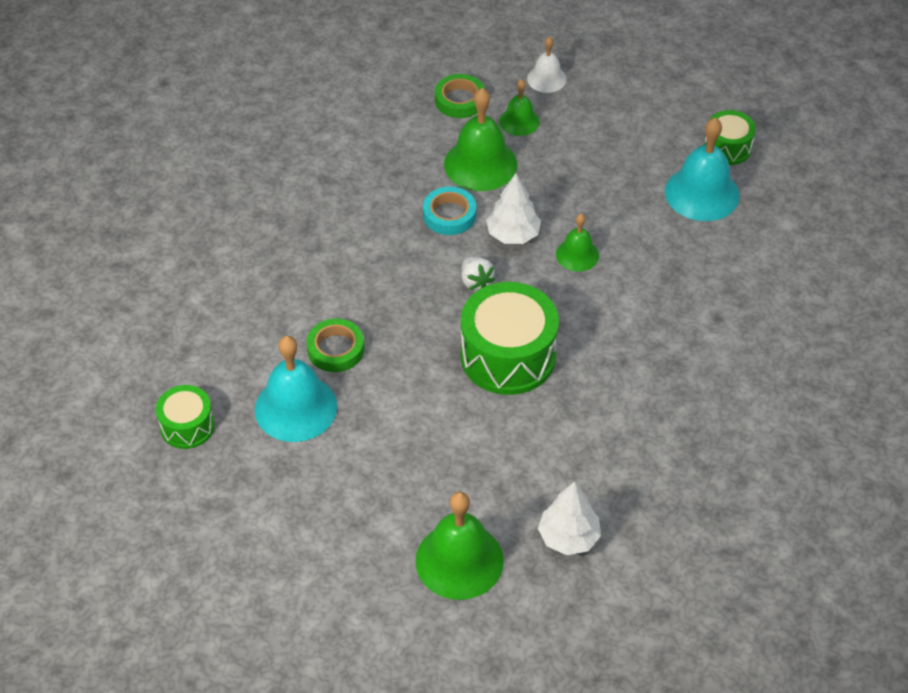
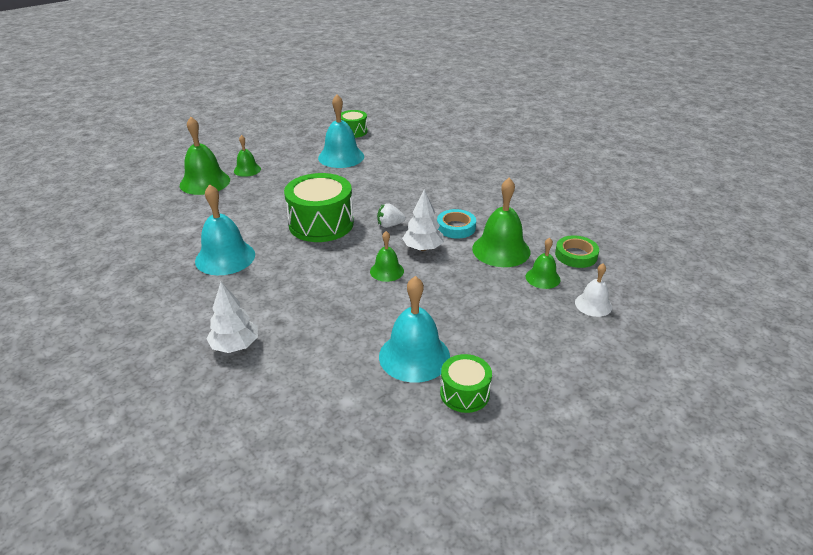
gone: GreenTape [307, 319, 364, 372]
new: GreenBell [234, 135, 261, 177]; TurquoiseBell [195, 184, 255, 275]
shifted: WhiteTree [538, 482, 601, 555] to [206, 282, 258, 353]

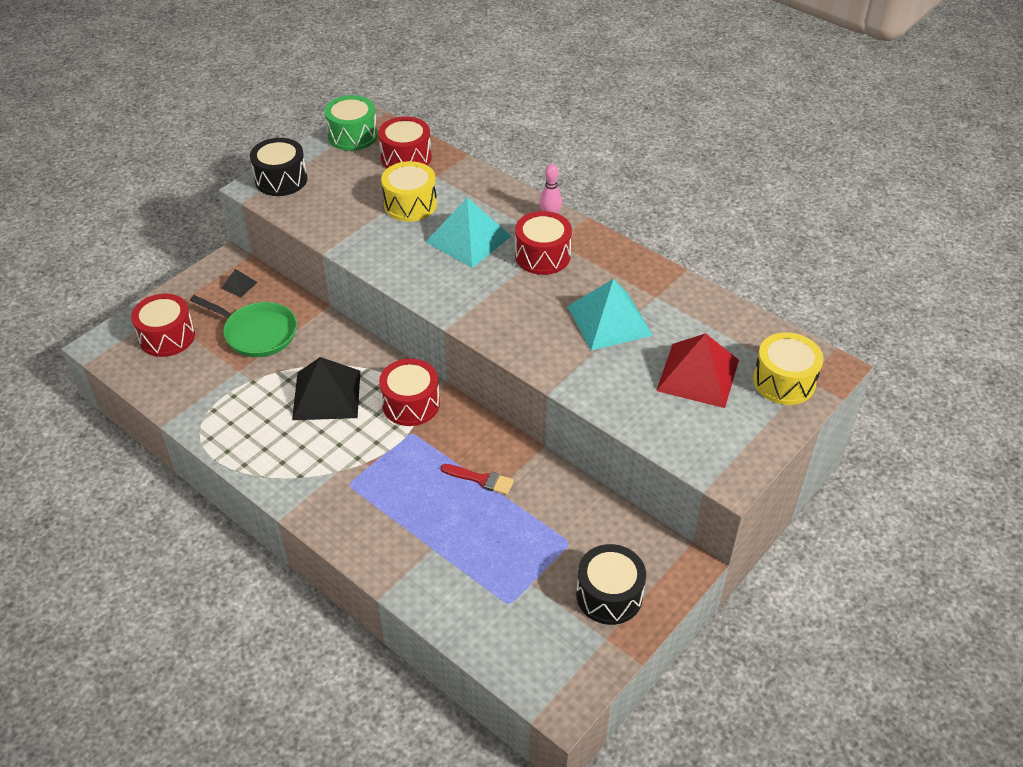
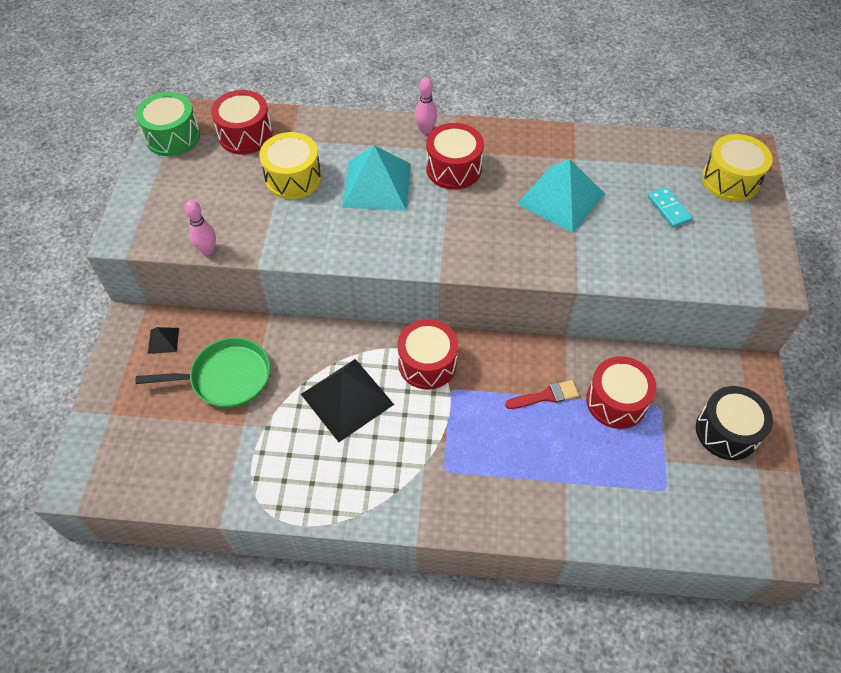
gone: BlackDrum [250, 138, 307, 196]
new: PinkBowlingPin [185, 200, 216, 255]
shifted: RedDrum [131, 294, 195, 357] to [586, 356, 656, 429]
swapped: RedPyramid [656, 333, 739, 408] to TurquoiseDomino [648, 187, 692, 228]

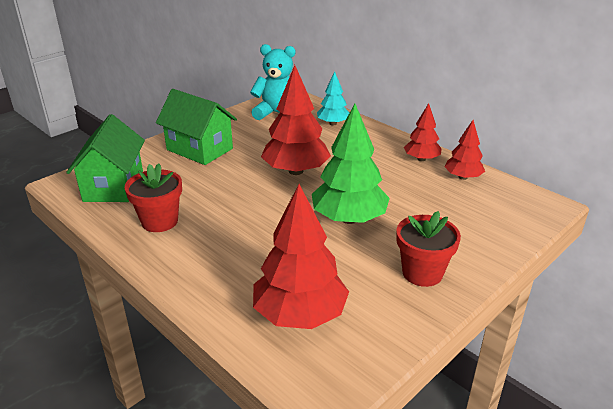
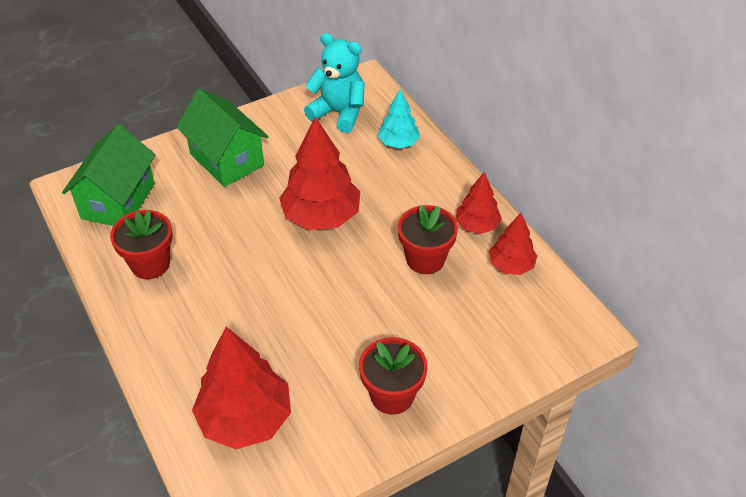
gone: GreenTree [312, 104, 390, 224]
new: RedFlowerPot [398, 205, 458, 274]

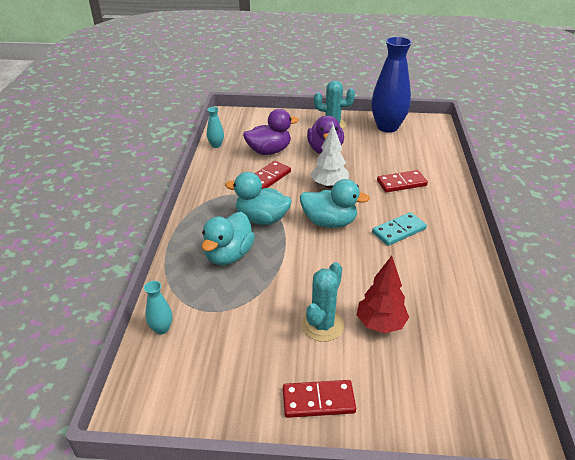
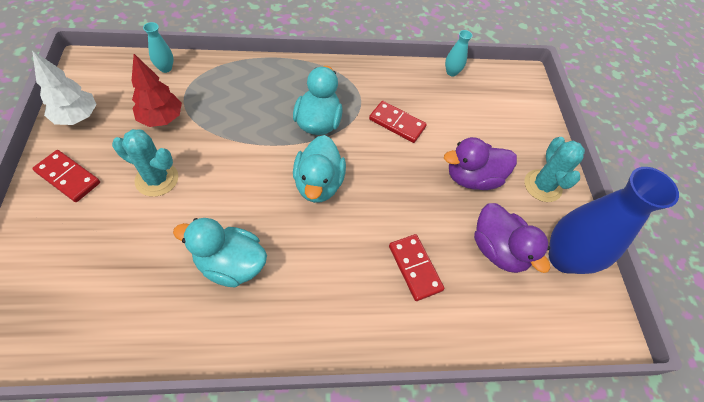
gone: TurquoiseDomino [372, 212, 427, 246]
shifted: PurpleDuck [243, 109, 299, 155] to [474, 203, 550, 273]; WhiteTree [311, 124, 349, 188] to [32, 50, 97, 125]; TurquoiseDuck [201, 212, 255, 265] to [173, 218, 267, 287]; RedTree [357, 256, 409, 333] to [132, 54, 182, 127]
rotated: RedDomino [283, 380, 356, 418] = [32, 150, 100, 202] 45 degrees counterclockwise

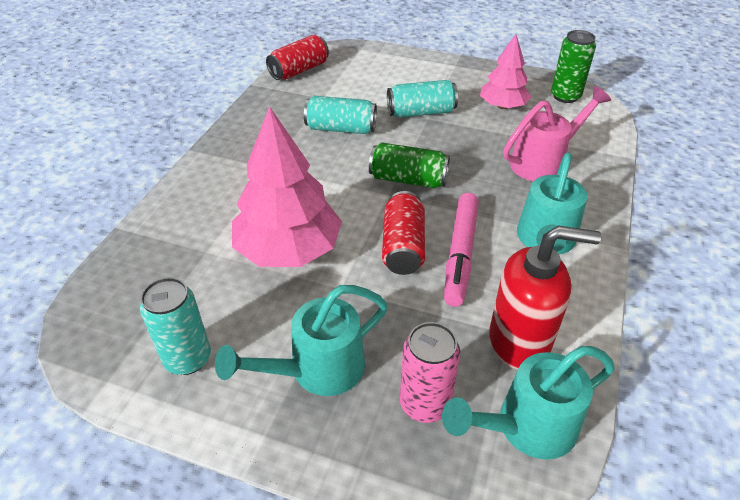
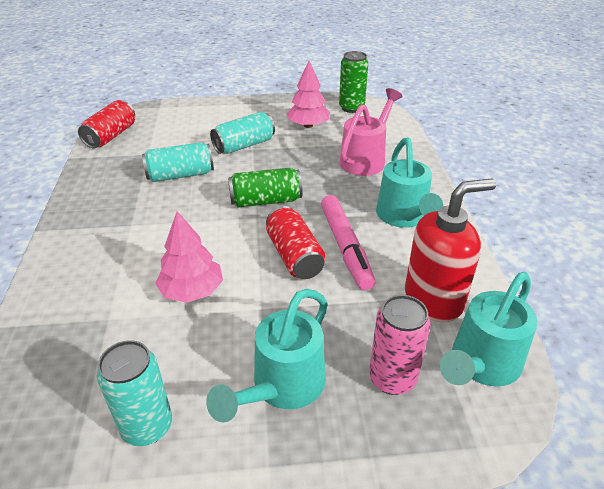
scaled: PinkTree [232, 106, 342, 267] = [155, 211, 223, 303] x0.61

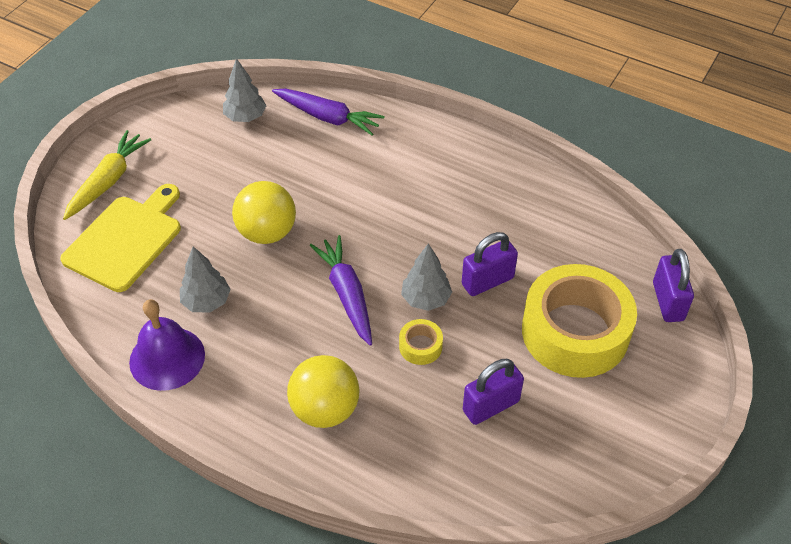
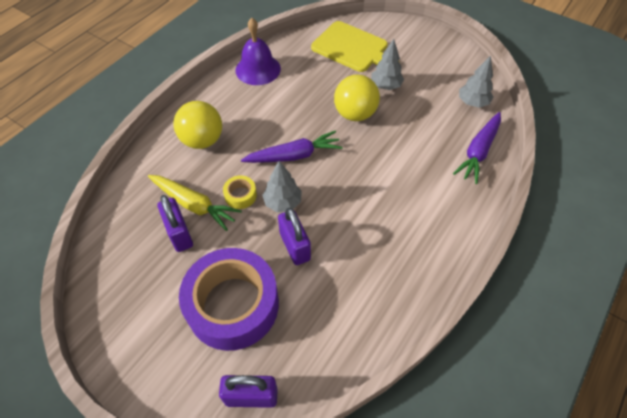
shifted: YellowCarrot [63, 130, 151, 220] to [148, 175, 242, 231]; GreyTree [180, 246, 231, 312] to [371, 39, 404, 90]
repainted: YellowTape [522, 264, 637, 378] to PurpleTape [179, 248, 279, 351]

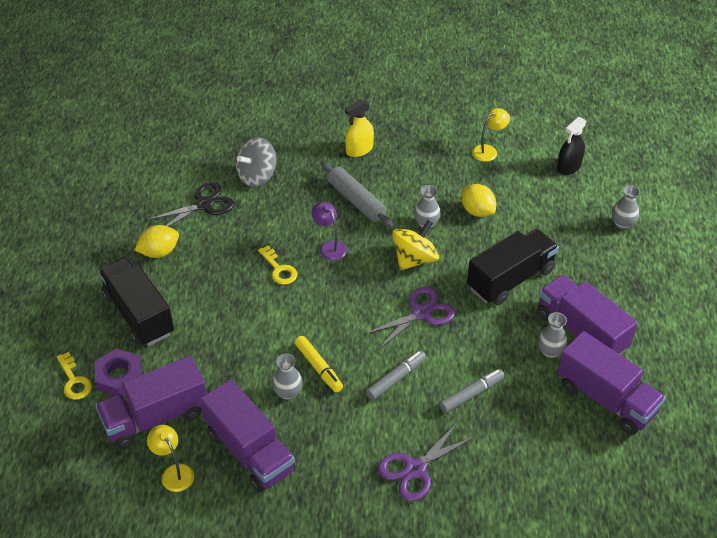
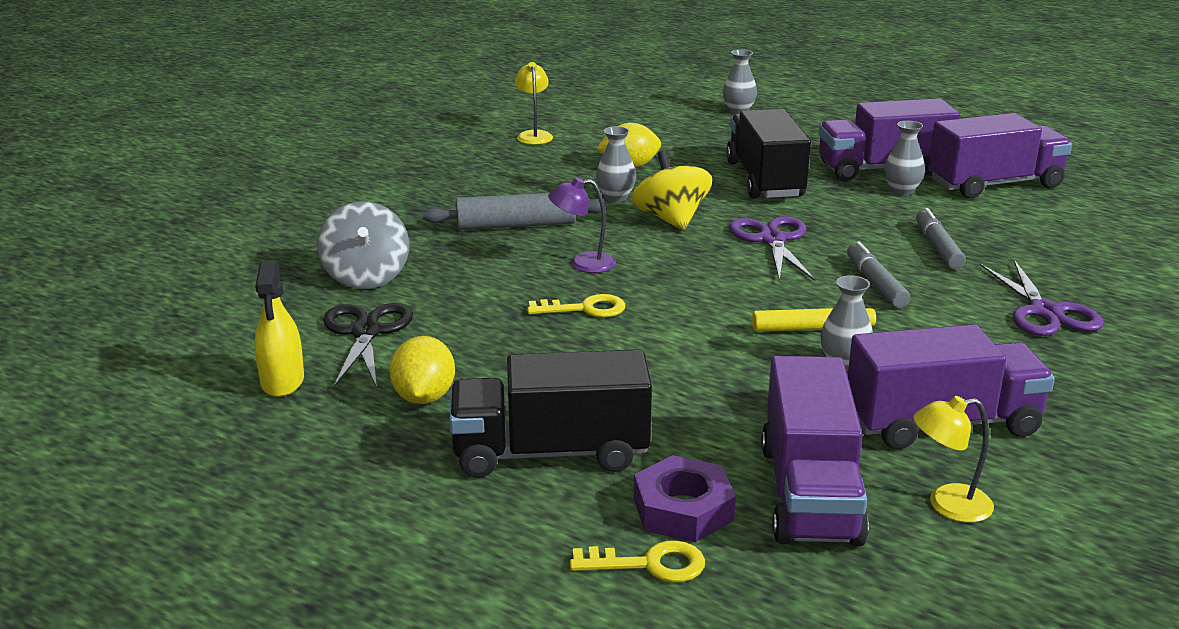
gone: BlackSprayBottle [557, 116, 586, 175]
shifted: YellowSprayBottle [345, 100, 374, 157] to [254, 260, 304, 397]

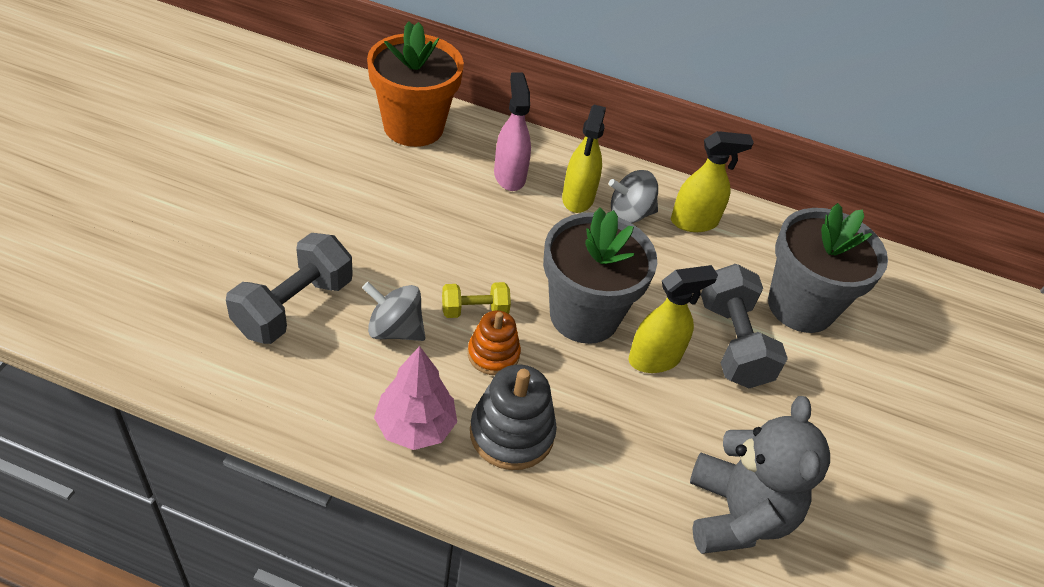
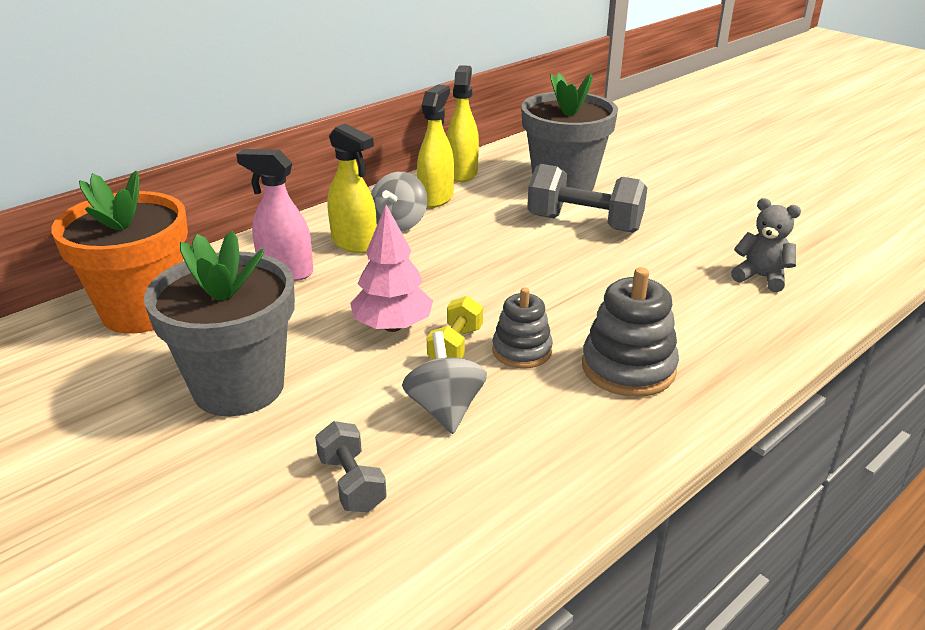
shifted: GreyFlowerPot [543, 207, 657, 344] to [144, 231, 295, 416]; YellowSprayBottle [629, 265, 718, 373] to [447, 65, 479, 182]; PinkTree [374, 346, 457, 450] to [350, 205, 433, 332]
repainted: OrangeStackingToy [468, 311, 521, 375] to GreyStackingToy [492, 287, 553, 369]
rotated: GreySpinningTop [362, 282, 425, 341] = [402, 331, 487, 434] 120 degrees clockwise
scaled: GreyDumbbell [226, 233, 353, 344] = [315, 421, 387, 513] x0.55; GreyTeddyBear [690, 396, 830, 554] = [731, 198, 801, 292] x0.54

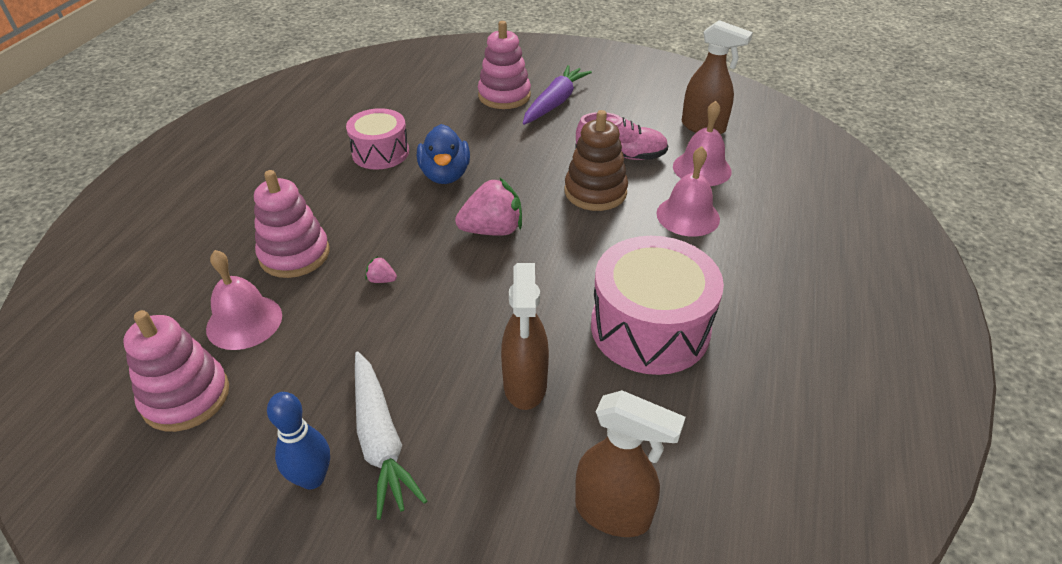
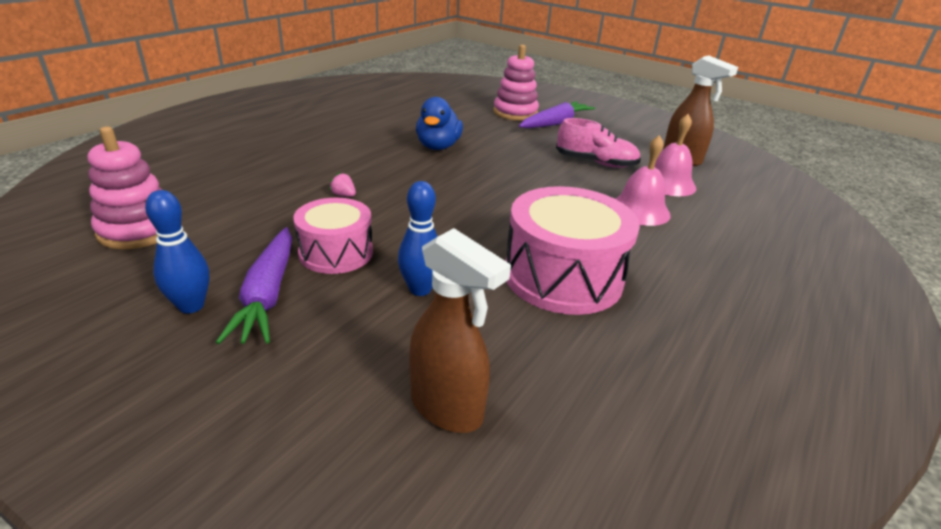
gone: BrownStackingToy [565, 110, 628, 211]; PinkStackingToy [254, 170, 329, 278]; PinkStrawberry [455, 177, 522, 236]; PinkBell [206, 250, 282, 350]
shifted: PinkDrum [346, 108, 409, 170] to [293, 198, 373, 274]
swapped: BrownSprayBottle [501, 263, 549, 410] to BlueBowlingPin [398, 181, 437, 296]
repainted: WhiteCarrot [355, 351, 427, 520] to PurpleCarrot [216, 227, 292, 344]

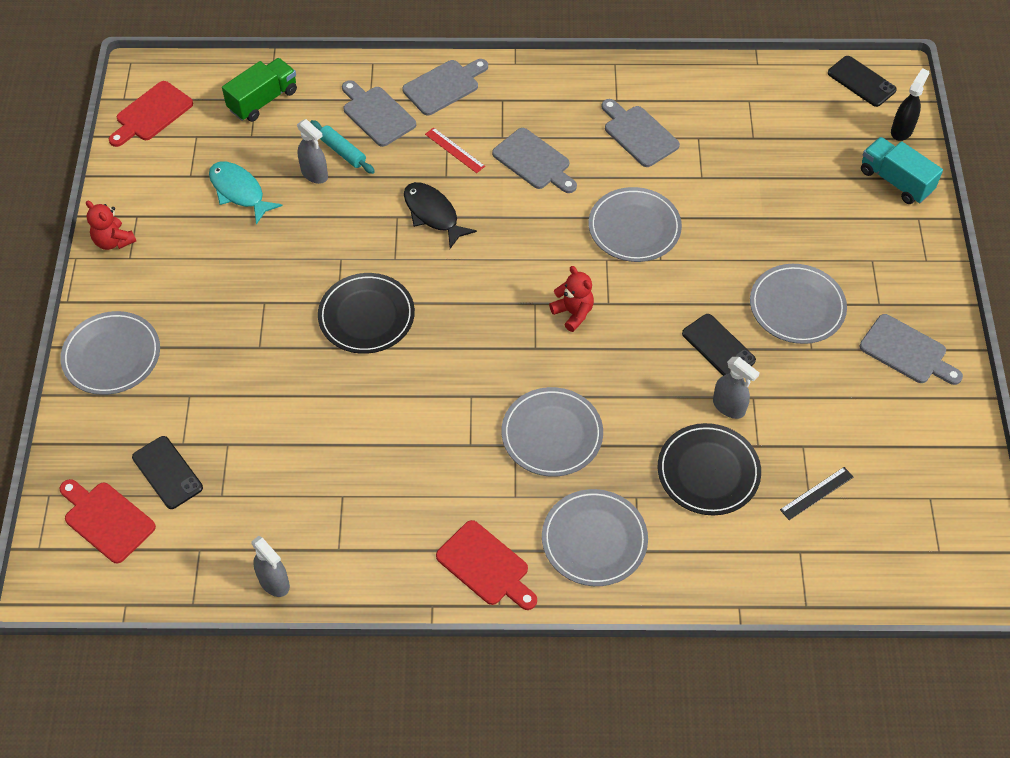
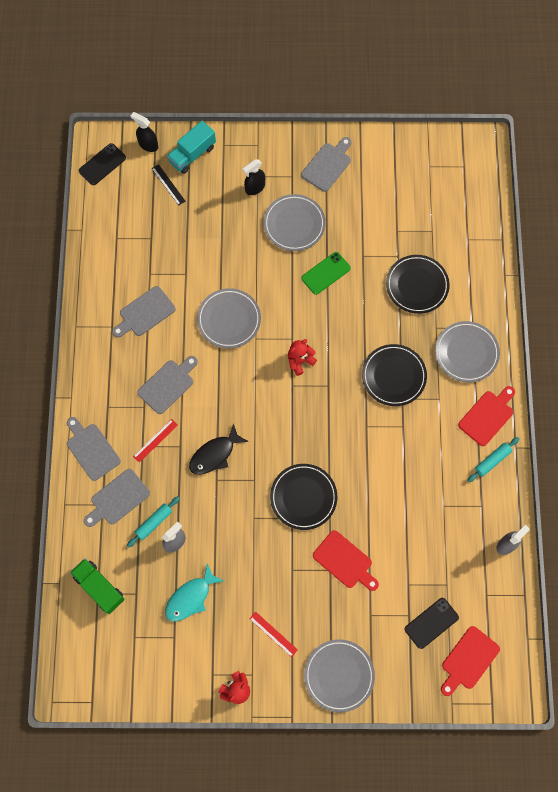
gone: GreySprayBottle [713, 357, 760, 419]
new: BlackSprayBottle [243, 160, 265, 195]; TurquoiseRollingPin [467, 437, 519, 482]; RedRuler [249, 612, 298, 657]
shifted: RedCuttingBoard [109, 81, 193, 147] to [313, 530, 379, 591]; BlackRuler [780, 467, 853, 520] to [152, 164, 185, 206]
repainted: BlackPhone [682, 314, 756, 376] to GreenPhone [301, 252, 351, 295]; GreyPlate [502, 387, 603, 477] to BlackPlate [362, 344, 427, 406]

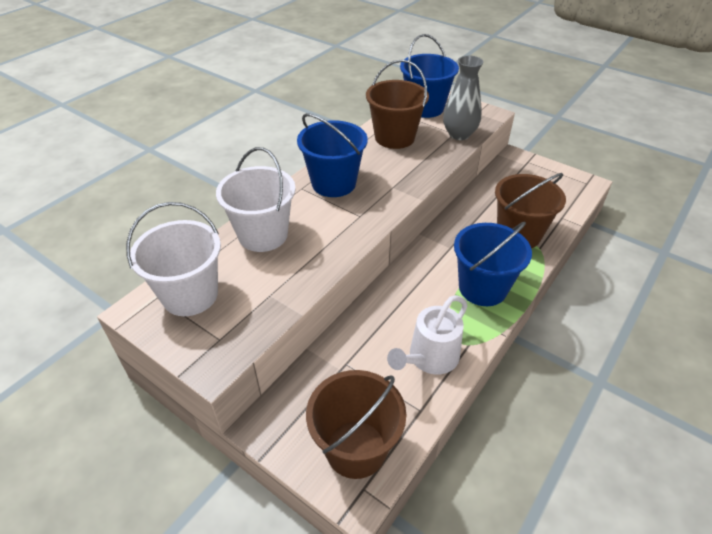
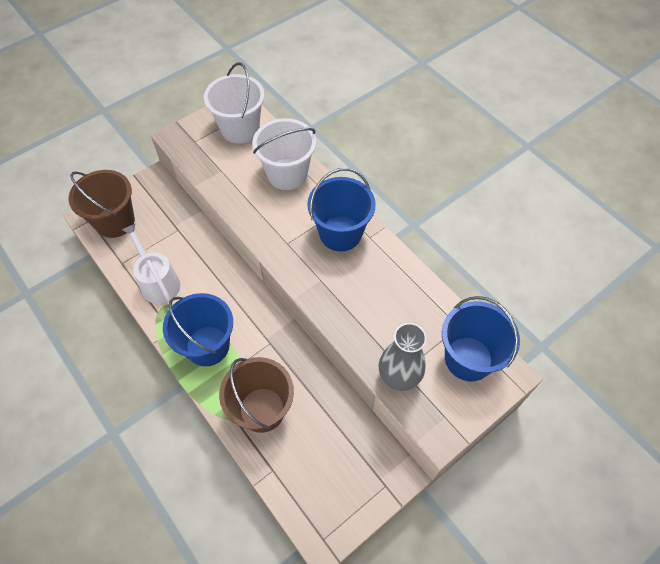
gone: BrownBucket [366, 59, 429, 149]

